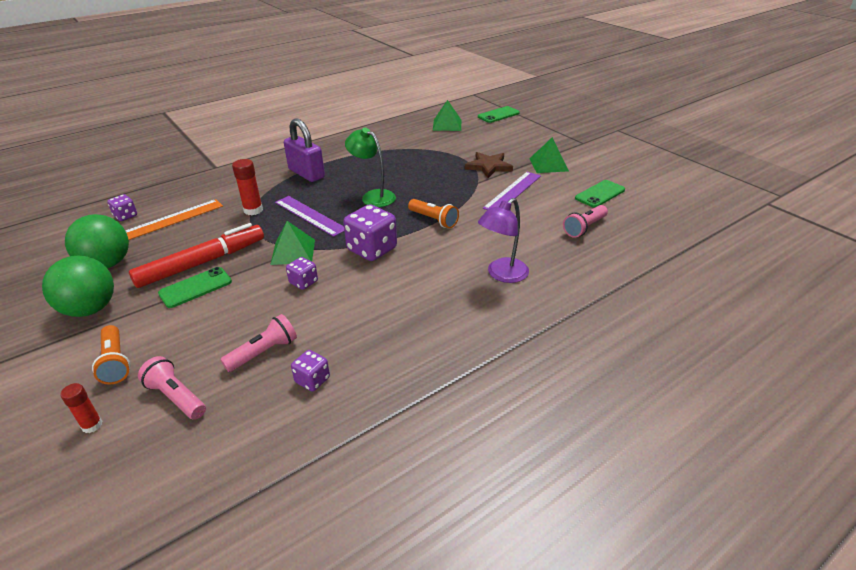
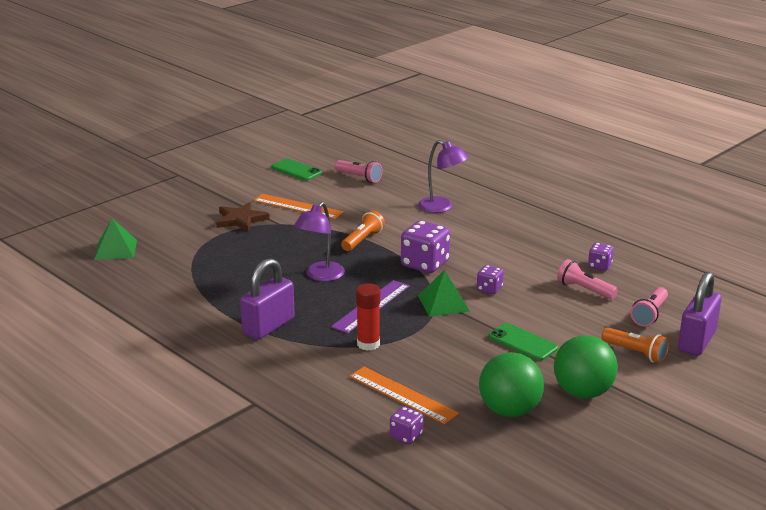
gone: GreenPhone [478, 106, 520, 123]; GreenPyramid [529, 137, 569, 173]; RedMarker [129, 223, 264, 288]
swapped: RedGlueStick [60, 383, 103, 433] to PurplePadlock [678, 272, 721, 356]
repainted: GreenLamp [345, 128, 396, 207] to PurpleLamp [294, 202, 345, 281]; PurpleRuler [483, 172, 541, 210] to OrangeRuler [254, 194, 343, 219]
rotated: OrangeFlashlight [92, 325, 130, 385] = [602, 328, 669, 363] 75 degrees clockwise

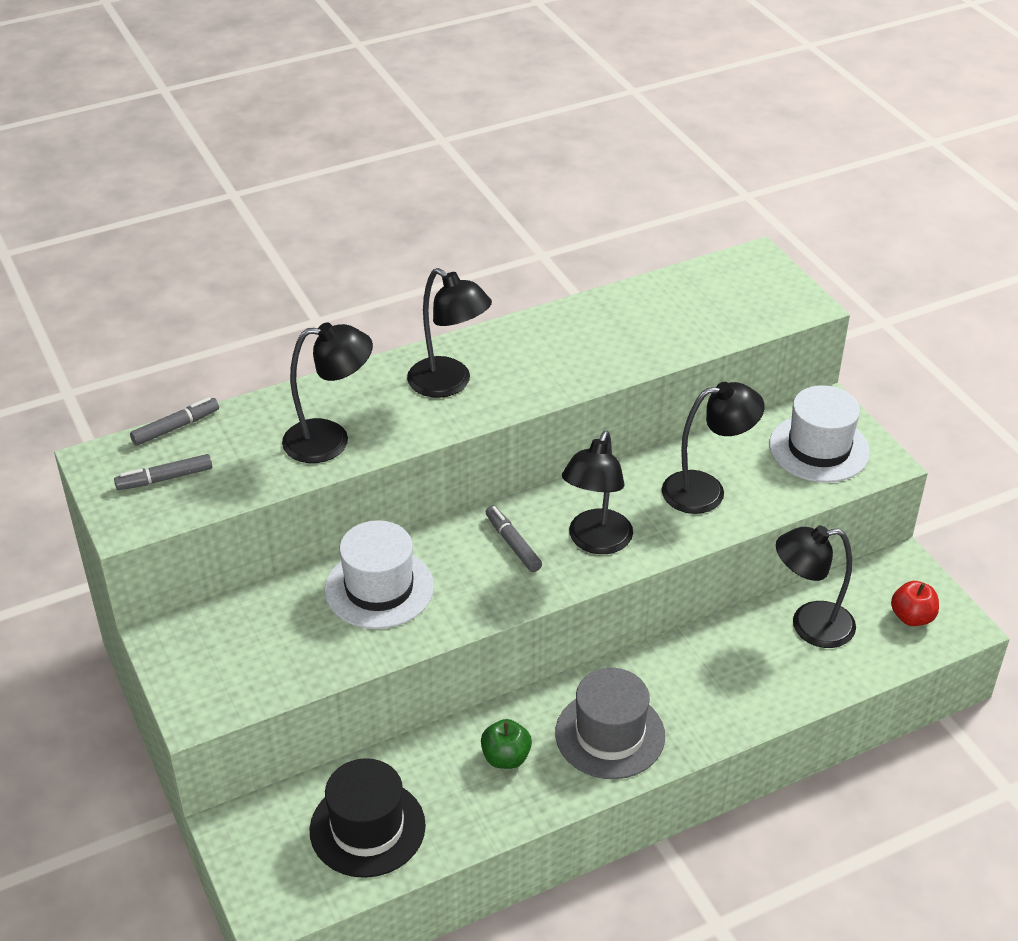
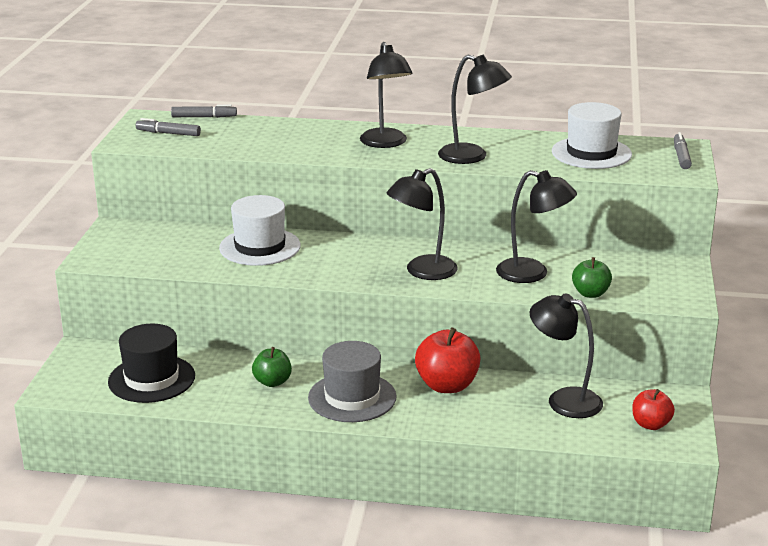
new: GreenApple [572, 257, 612, 298]; RedApple [415, 327, 481, 393]
shifted: BlackLamp [282, 322, 373, 463] to [438, 55, 512, 164]; WhiteHat [769, 385, 870, 483] to [552, 102, 632, 169]; GreyMarker [486, 505, 542, 572] to [674, 132, 692, 169]

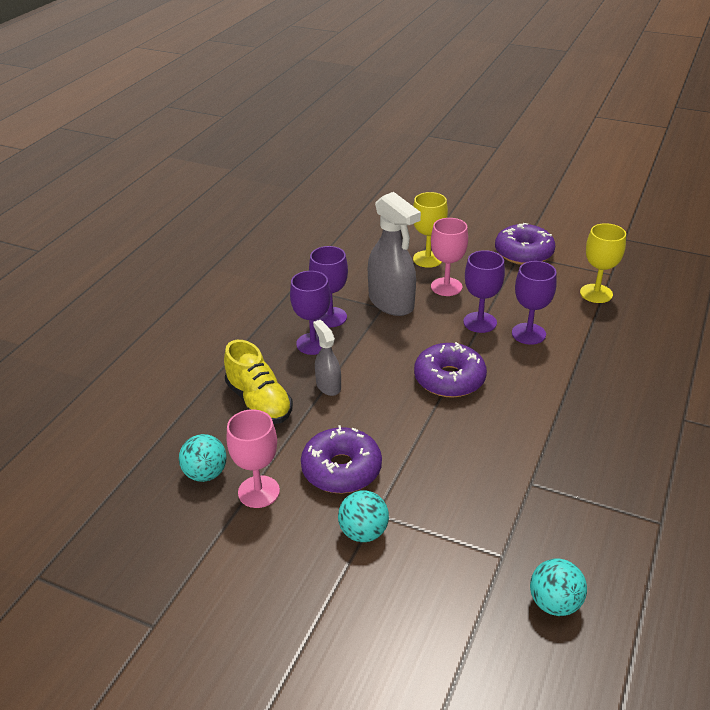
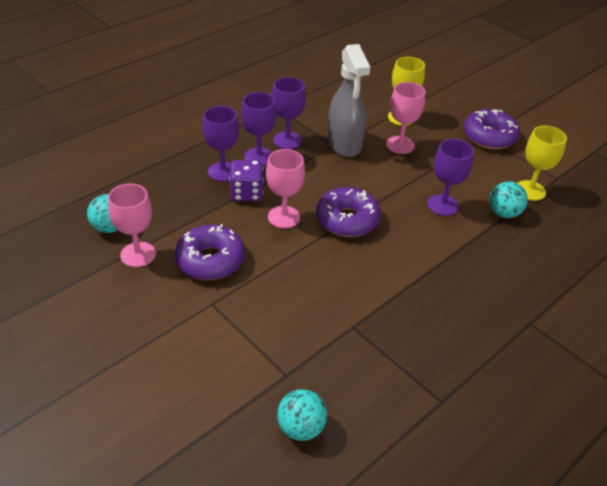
gone: YellowShoe [224, 340, 293, 424]
new: PinkGoblet [266, 149, 305, 228]
shifted: PurpleGoblet [463, 250, 505, 333] to [202, 106, 239, 182]; TurquoiseBall [338, 490, 389, 542] to [490, 181, 528, 218]
swapped: GreySprayBottle [313, 320, 341, 396] to PurpleDice [229, 160, 264, 201]

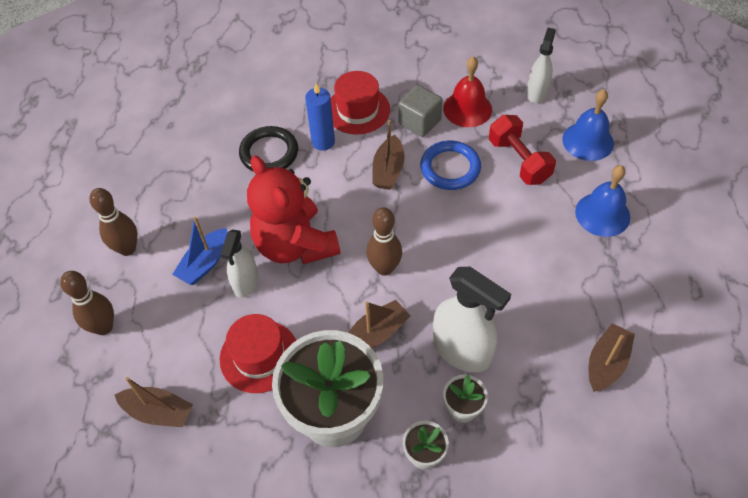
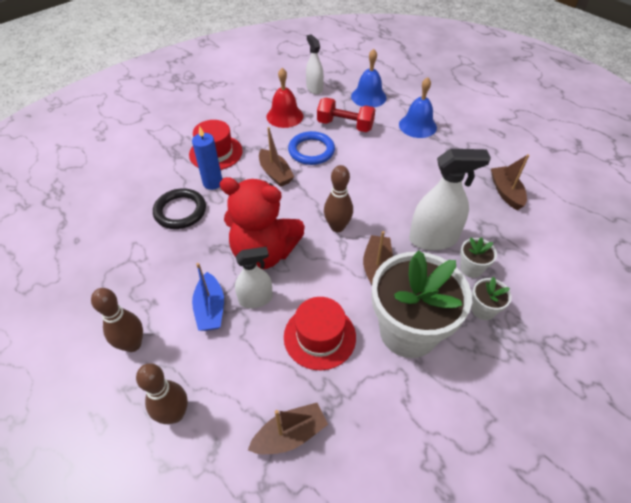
gone: GreyCube [399, 85, 443, 137]
rotated: WhiteSprayBottle [221, 229, 258, 298] = [235, 247, 273, 308] 75 degrees counterclockwise

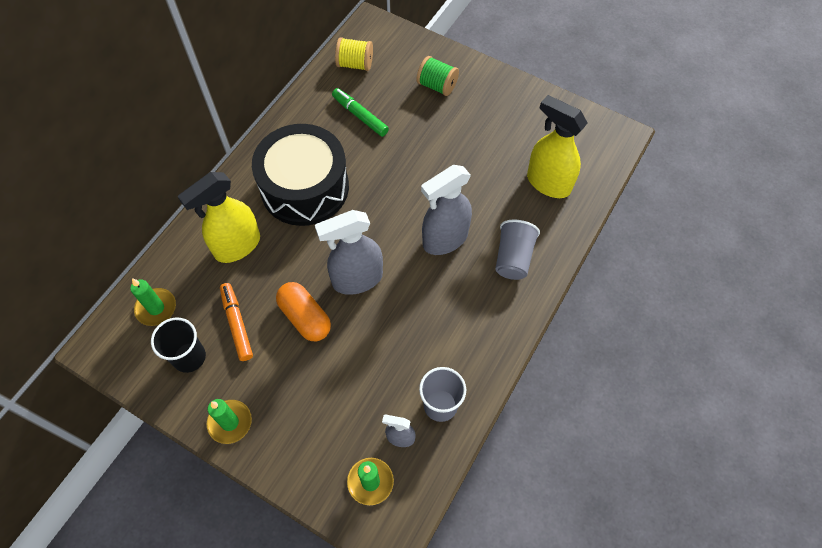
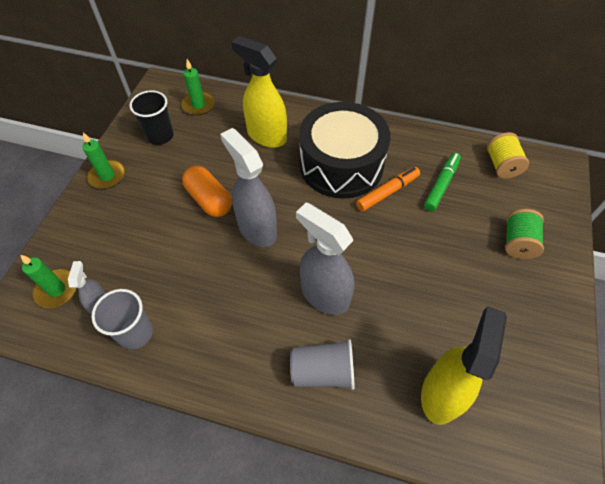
shifted: OrangeMarker [220, 283, 253, 361] to [356, 167, 420, 212]
rotated: OrangeCapsule [276, 282, 331, 341] = [182, 166, 232, 217] 75 degrees counterclockwise

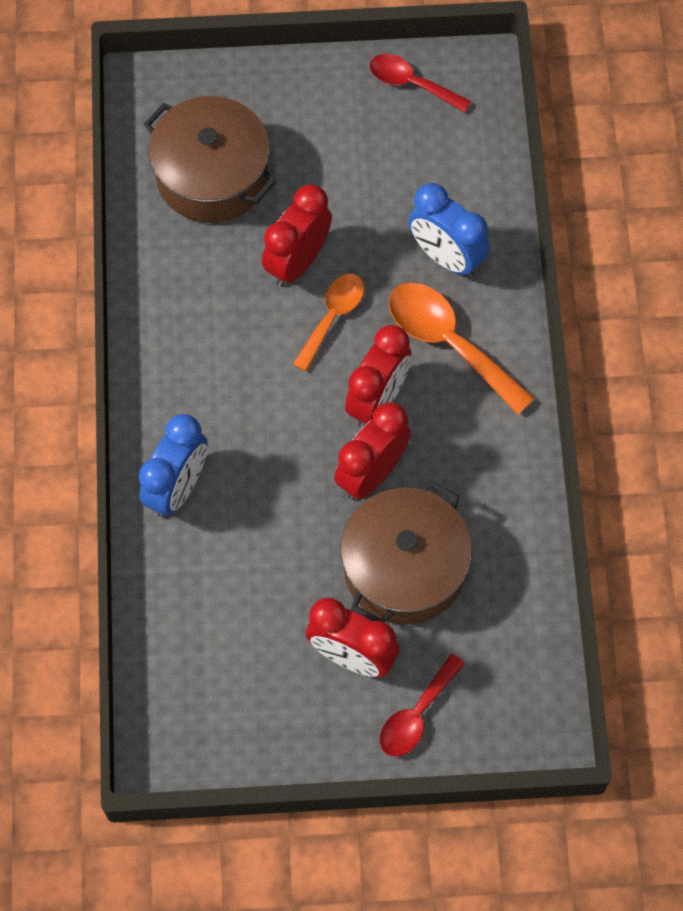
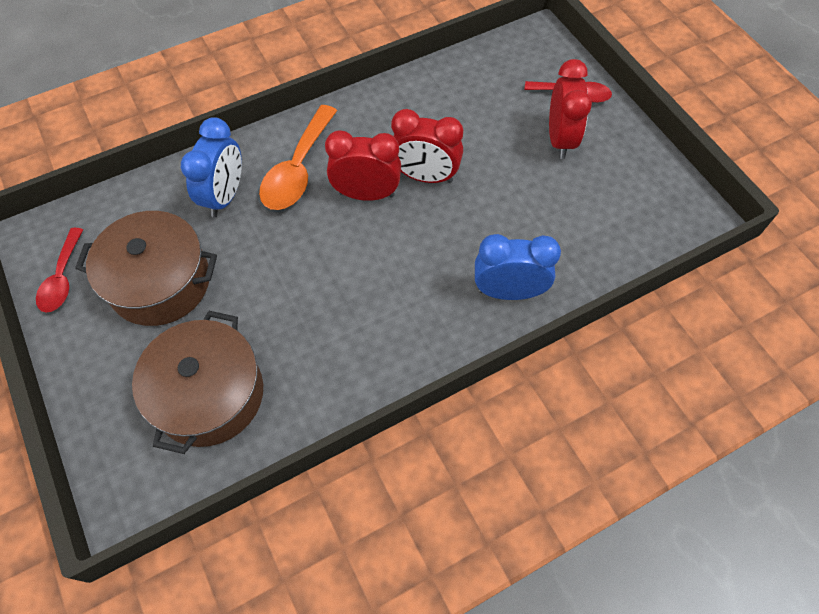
gone: RedClock [262, 184, 332, 287]; OrangeSpoon [293, 274, 364, 372]
shifted: BrownPot [340, 480, 472, 625] to [75, 211, 217, 326]

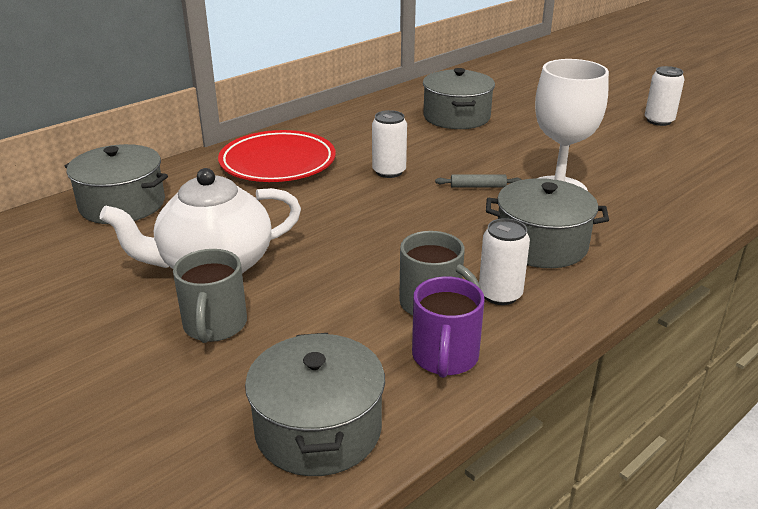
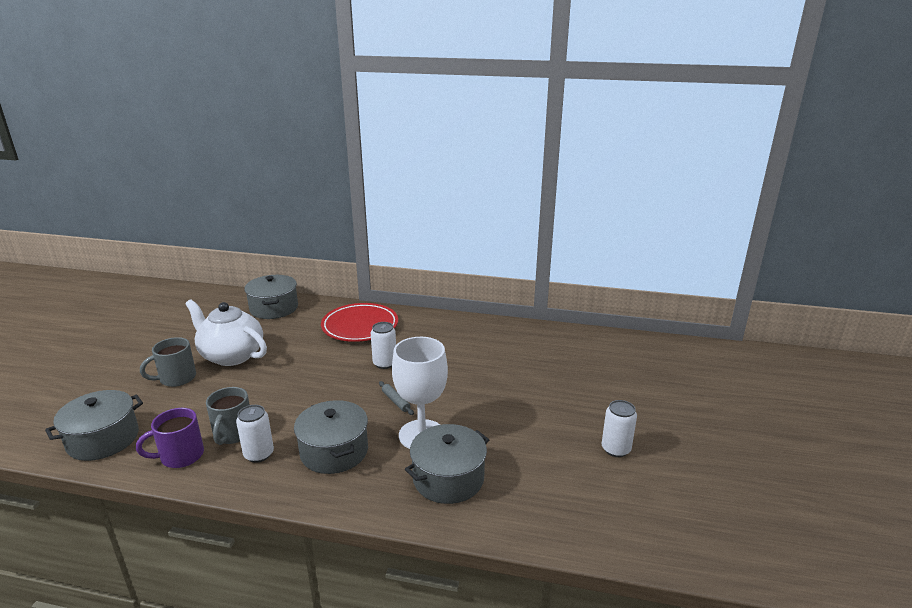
shifted: GreyPot [423, 68, 495, 129] to [405, 424, 489, 504]

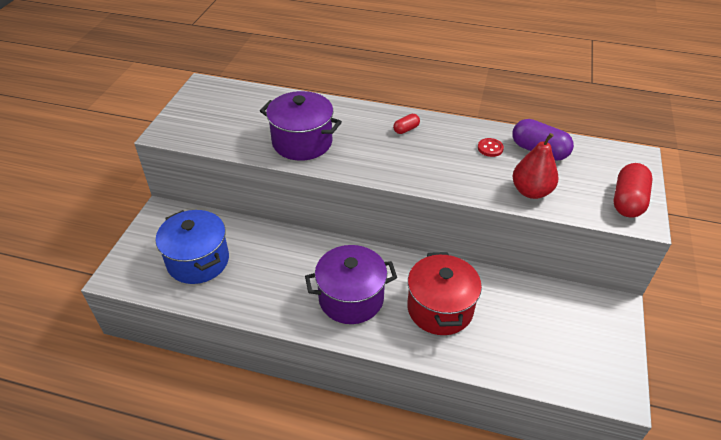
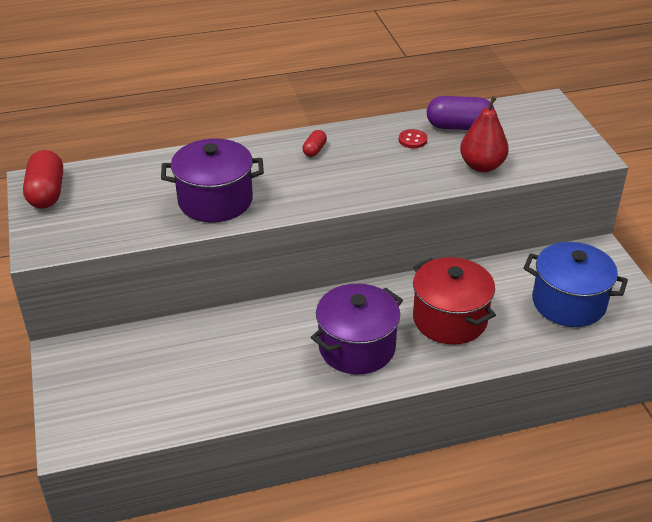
shifted: RedCapsule [613, 163, 653, 218] to [23, 150, 63, 208]; BluePot [156, 210, 229, 284] to [524, 242, 628, 327]

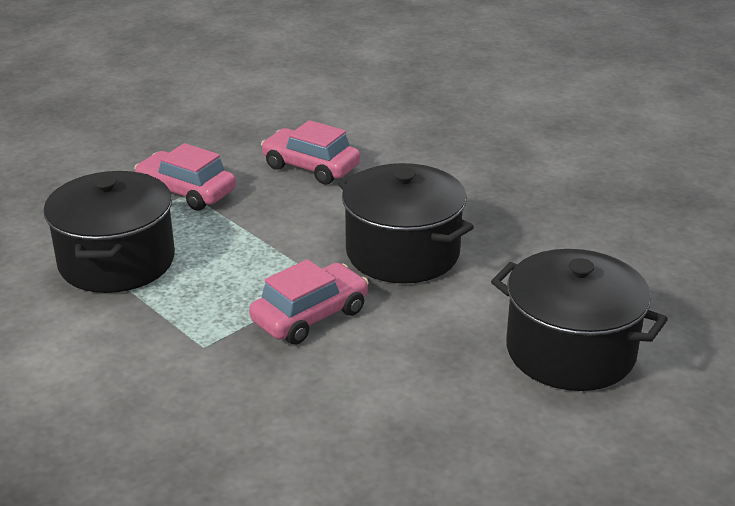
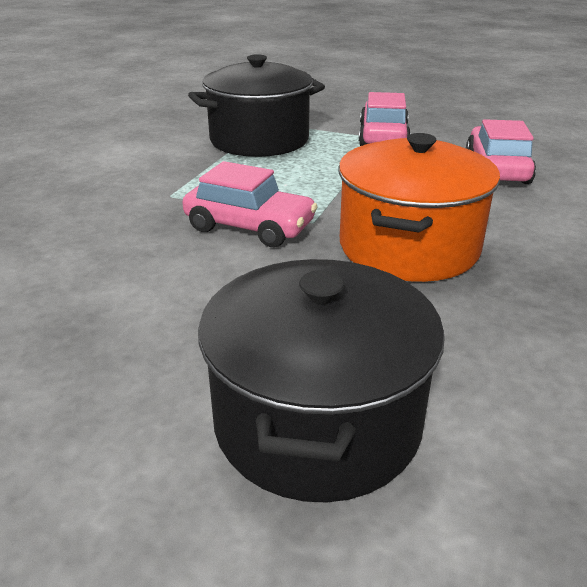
repainted: BlackPot [338, 163, 474, 284] to OrangePot [338, 133, 500, 282]

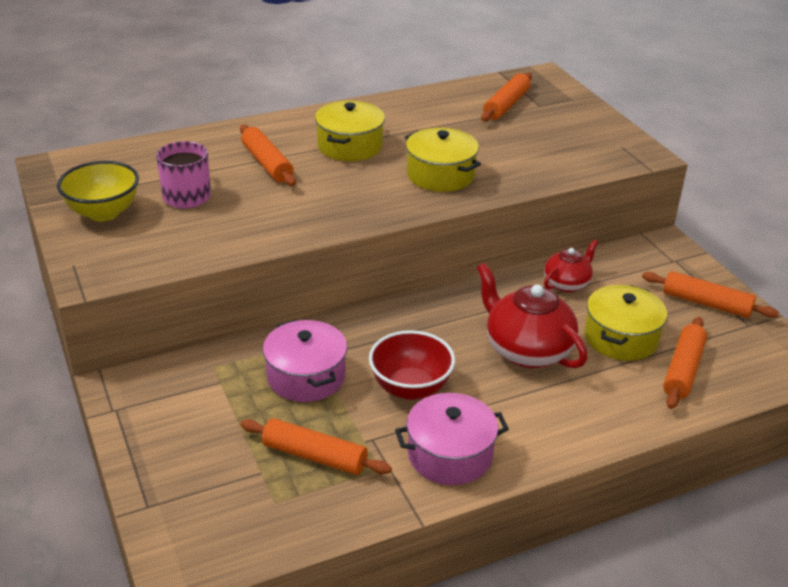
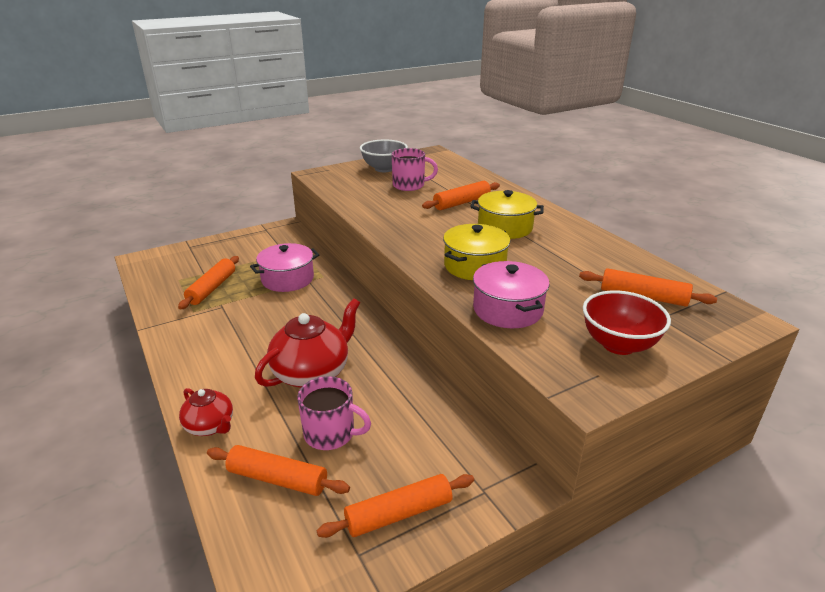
shifted: RedTeapot [544, 240, 598, 293] to [179, 388, 233, 436]; RedBowl [369, 330, 455, 400] to [583, 290, 671, 355]; PinkPot [395, 393, 509, 485] to [473, 261, 550, 328]
swapped: YellowPot [584, 285, 667, 361] to PinkMug [297, 376, 371, 450]
repainted: YellowBowl [57, 161, 139, 221] to GreyBowl [360, 140, 408, 172]
rotated: OrangeRollingPin [642, 271, 779, 318] = [317, 474, 474, 538] 45 degrees clockwise

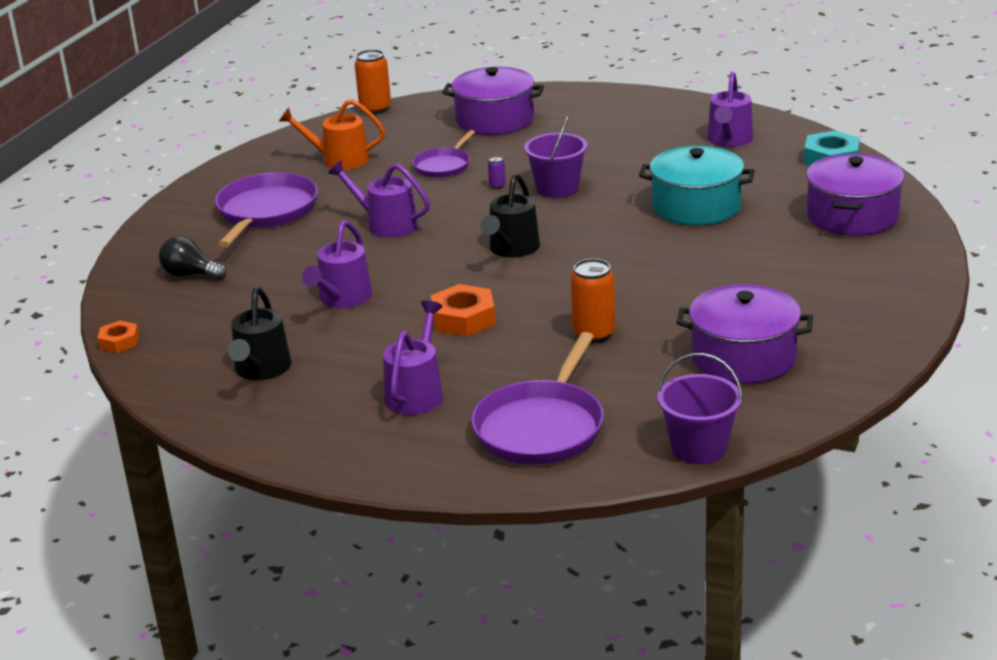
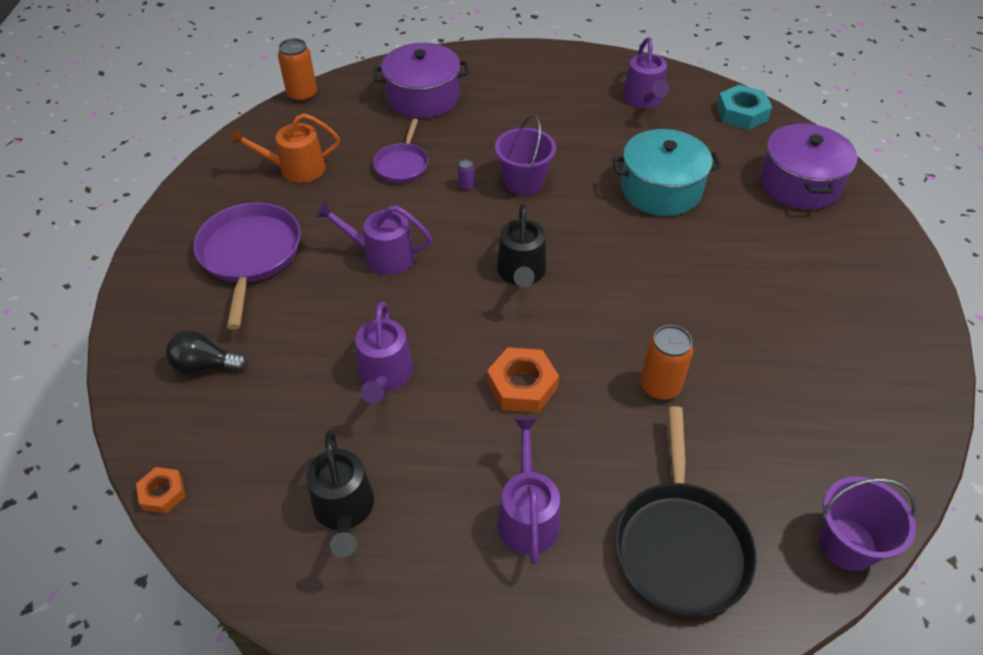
gone: PurplePot [676, 284, 813, 384]
repainted: PurplePan [471, 332, 604, 465] to BlackPan [614, 406, 757, 616]

